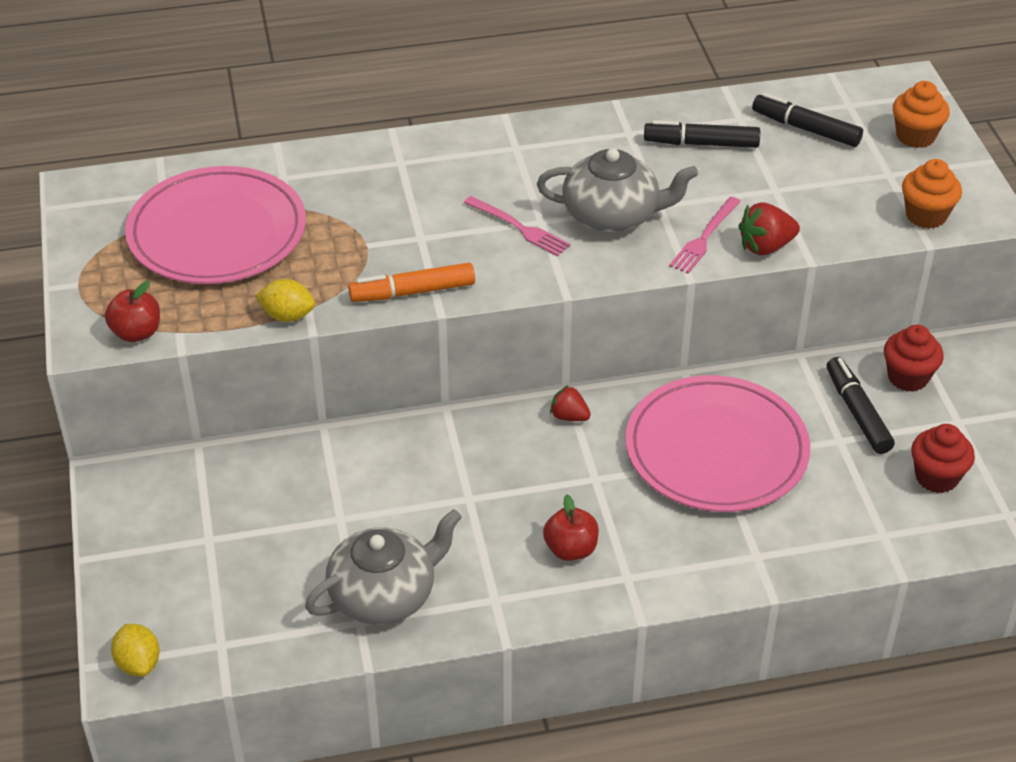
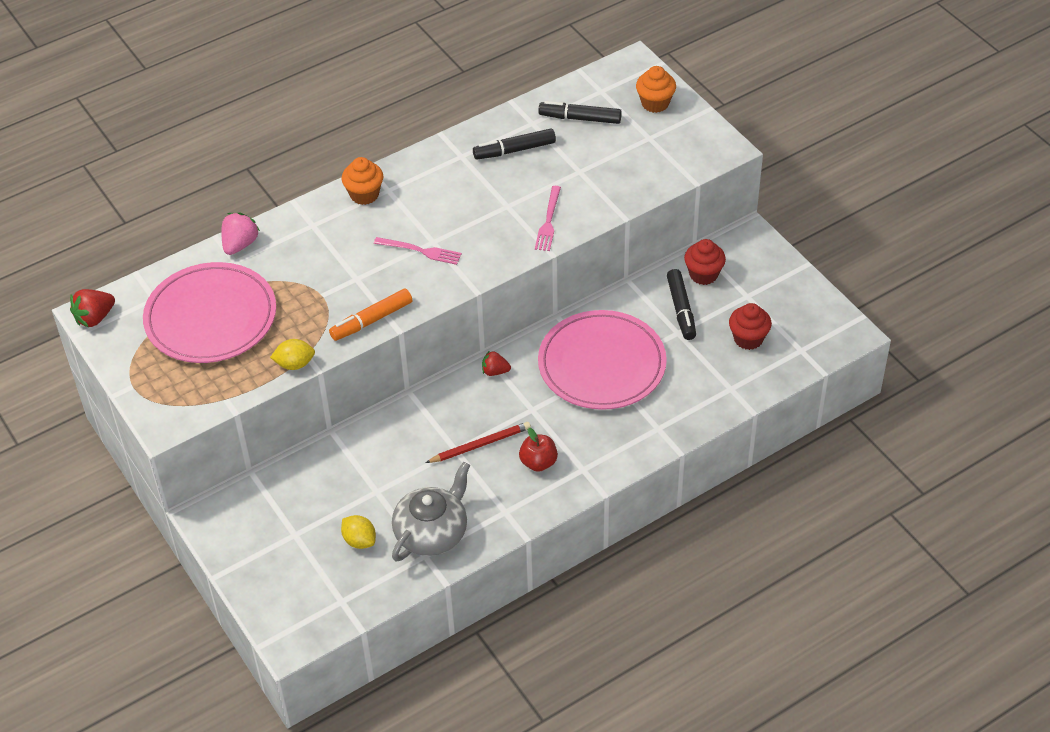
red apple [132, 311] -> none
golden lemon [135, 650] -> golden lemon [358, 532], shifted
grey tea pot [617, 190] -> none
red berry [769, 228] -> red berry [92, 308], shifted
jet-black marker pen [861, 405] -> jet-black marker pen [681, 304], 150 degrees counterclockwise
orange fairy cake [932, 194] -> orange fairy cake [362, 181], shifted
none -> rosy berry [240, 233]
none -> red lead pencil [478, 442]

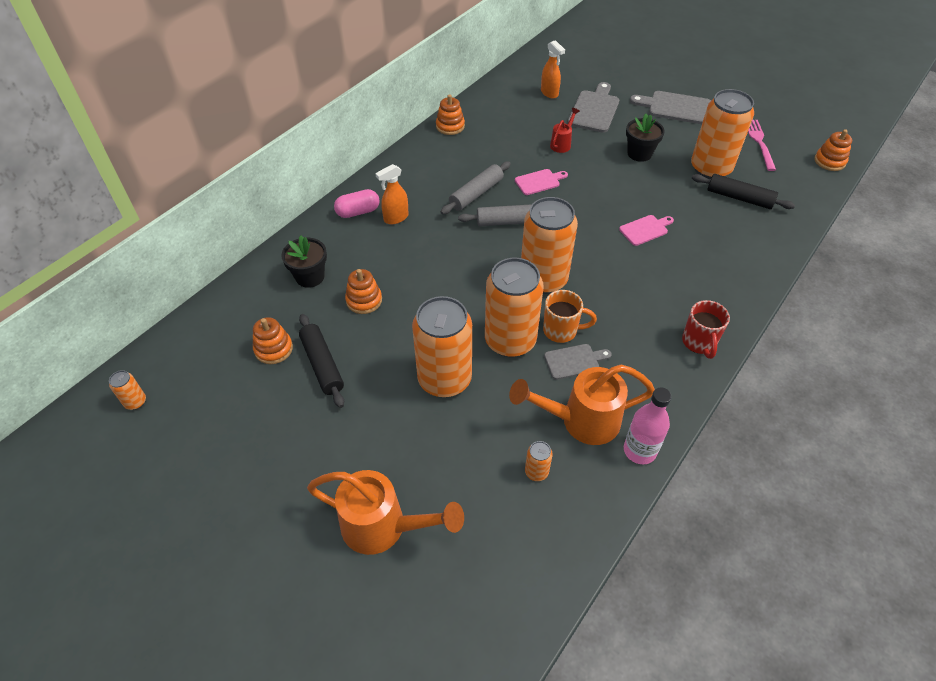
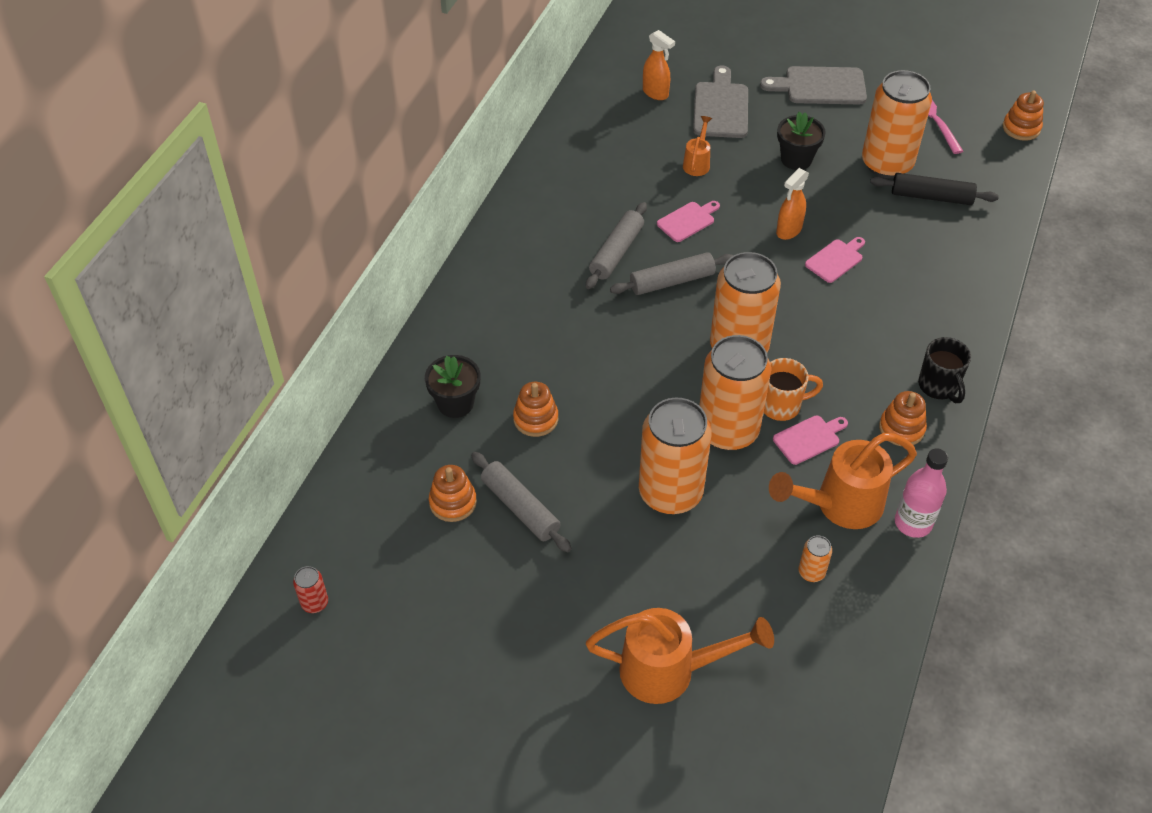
orange soda can [127, 390] -> red soda can [310, 589]
jet-black rolling pin [321, 361] -> grey rolling pin [521, 502]
rosy pill [357, 203] -> none
orange spray bottle [392, 194] -> orange spray bottle [792, 204], shifted
orange ring stacker [450, 114] -> orange ring stacker [903, 418], shifted
grey cutting board [578, 362] -> rosy cutting board [810, 440]
red watering pot [565, 130] -> orange watering pot [697, 146]
red coffee mug [706, 329] -> jet-black coffee mug [944, 370]

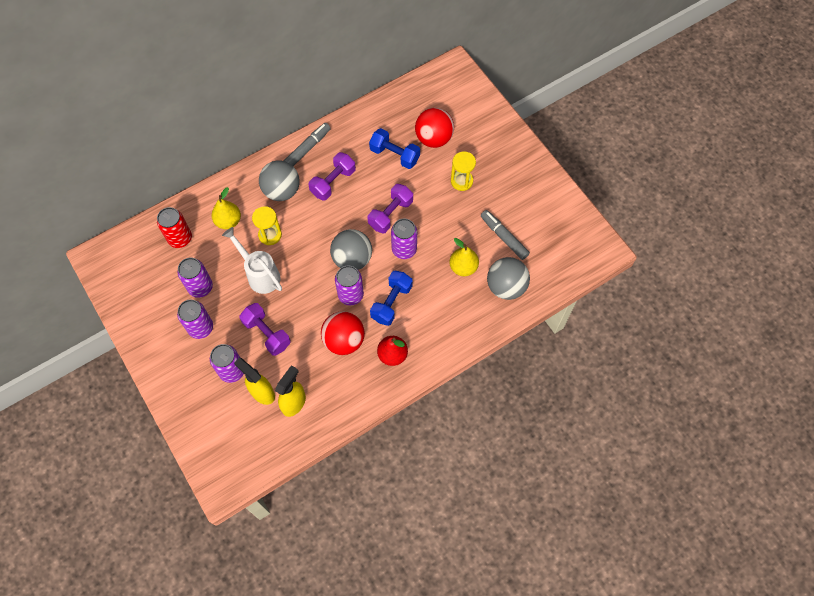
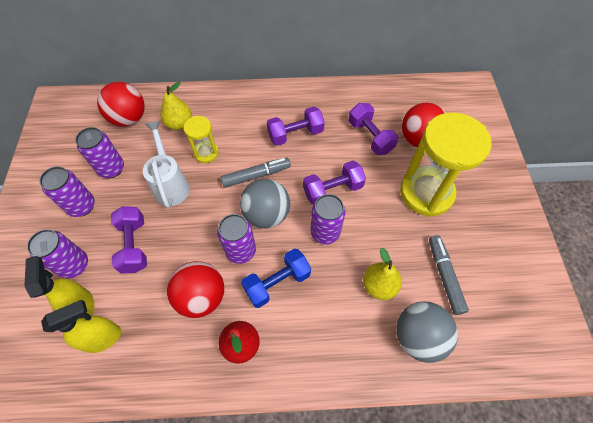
red soda can [174, 227] -> red sphere [121, 104]
grey sphere [279, 181] -> none
grey marker pen [307, 144] -> grey marker pen [255, 173], shifted
blue free weight [394, 148] -> violet free weight [373, 129]
golden sandglass [463, 171] -> golden sandglass [445, 164], x2.02

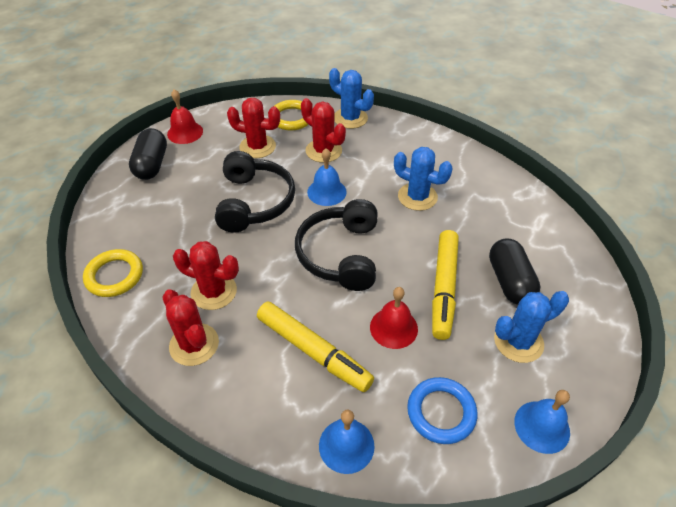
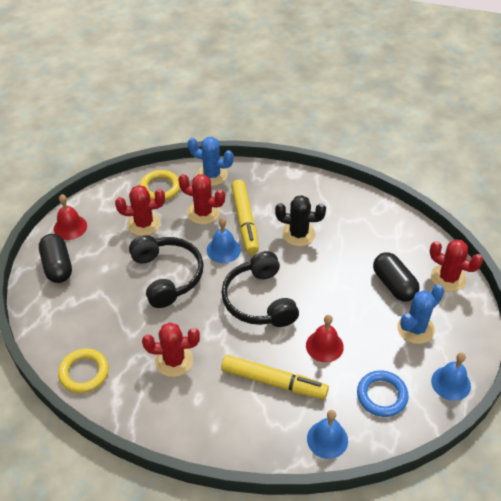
red saguaro cactus [190, 328] -> red saguaro cactus [456, 265], shifted
blue saguaro cactus [423, 179] -> jet-black saguaro cactus [300, 221]
golden marker pen [445, 285] -> golden marker pen [245, 217], shifted

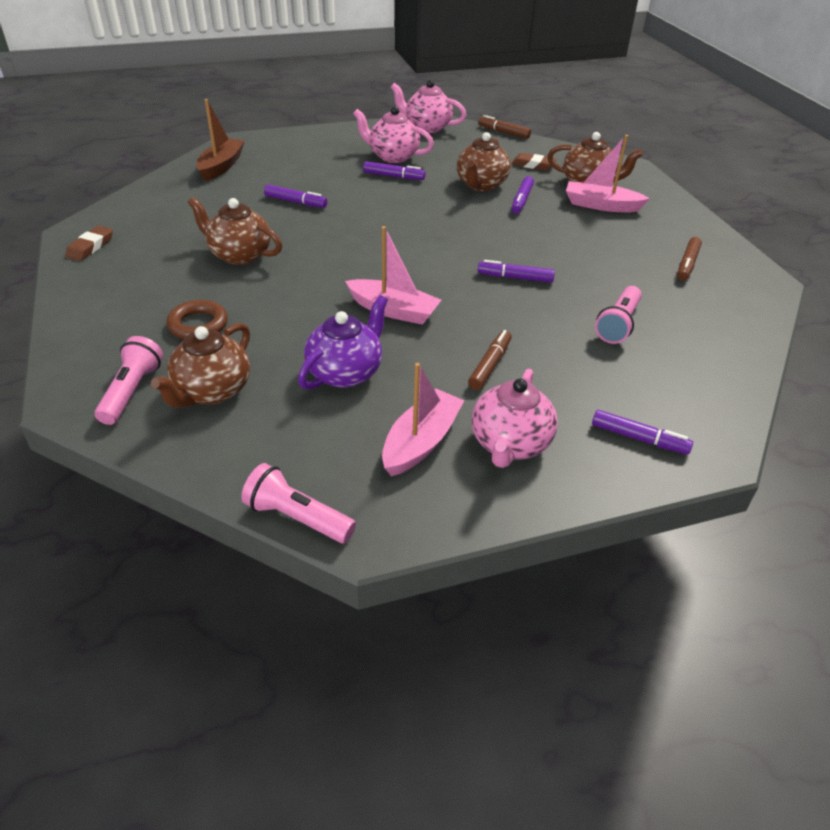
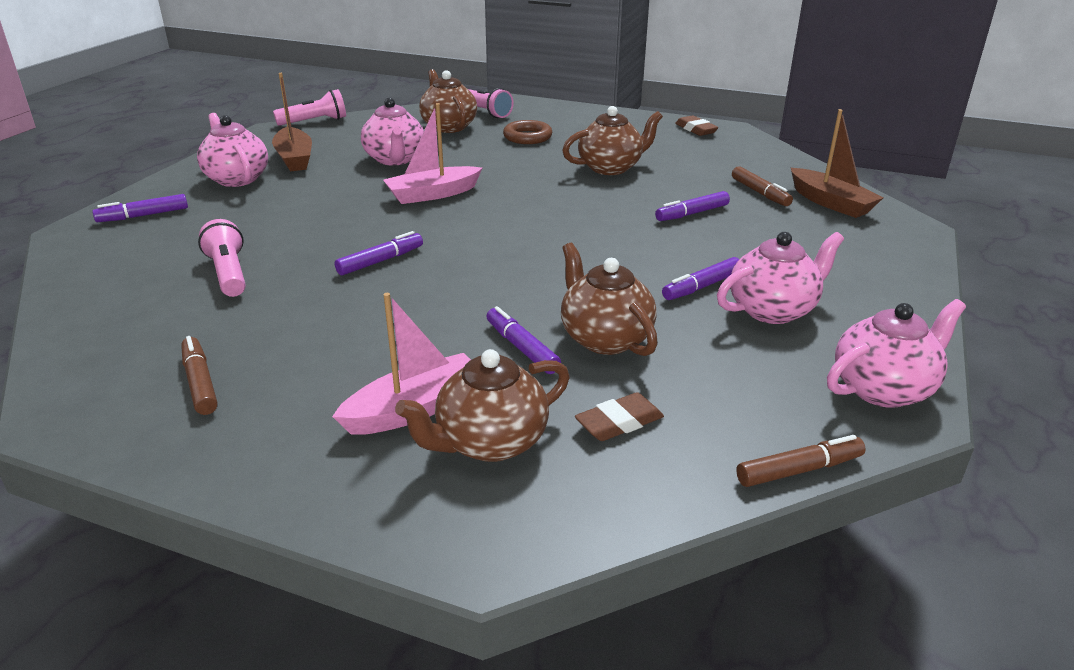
violet tea pot [343, 342] -> rosy tea pot [392, 132]
rosy boat [423, 420] -> brown boat [292, 122]
brown marker pen [490, 360] -> brown marker pen [762, 186], shifted

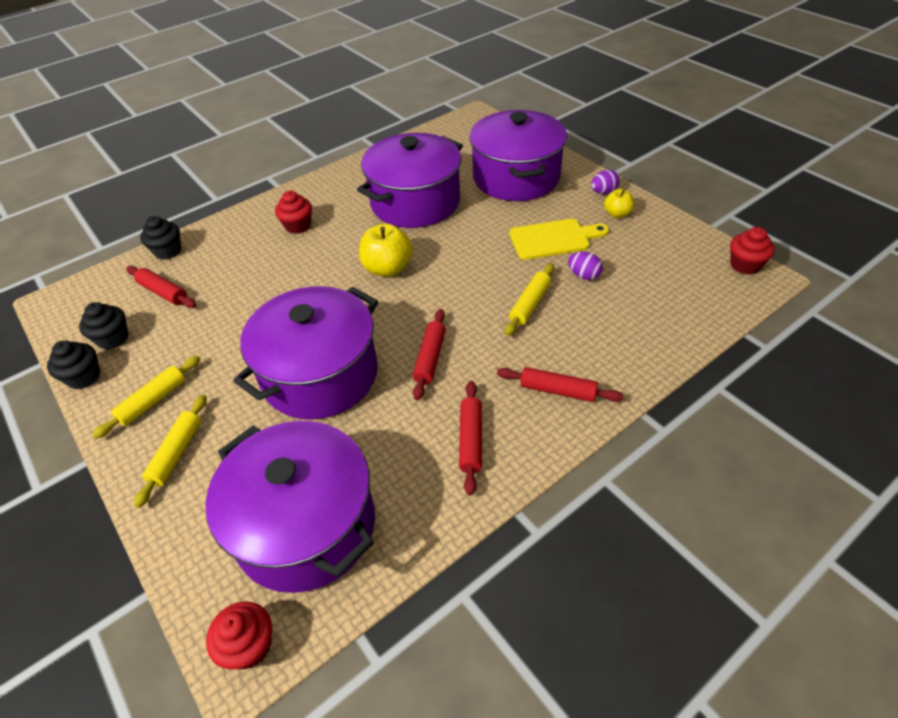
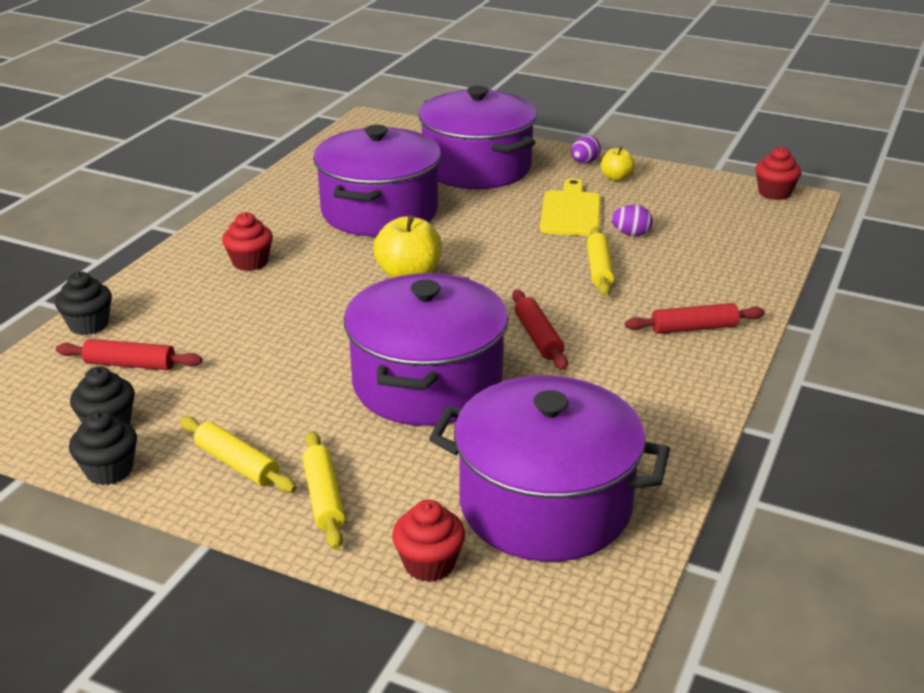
golden rolling pin [146, 397] -> golden rolling pin [238, 454], 60 degrees counterclockwise
red fairy cake [239, 635] -> red fairy cake [428, 541], shifted
red rolling pin [470, 438] -> none
golden cutting board [559, 239] -> golden cutting board [570, 207], 45 degrees counterclockwise

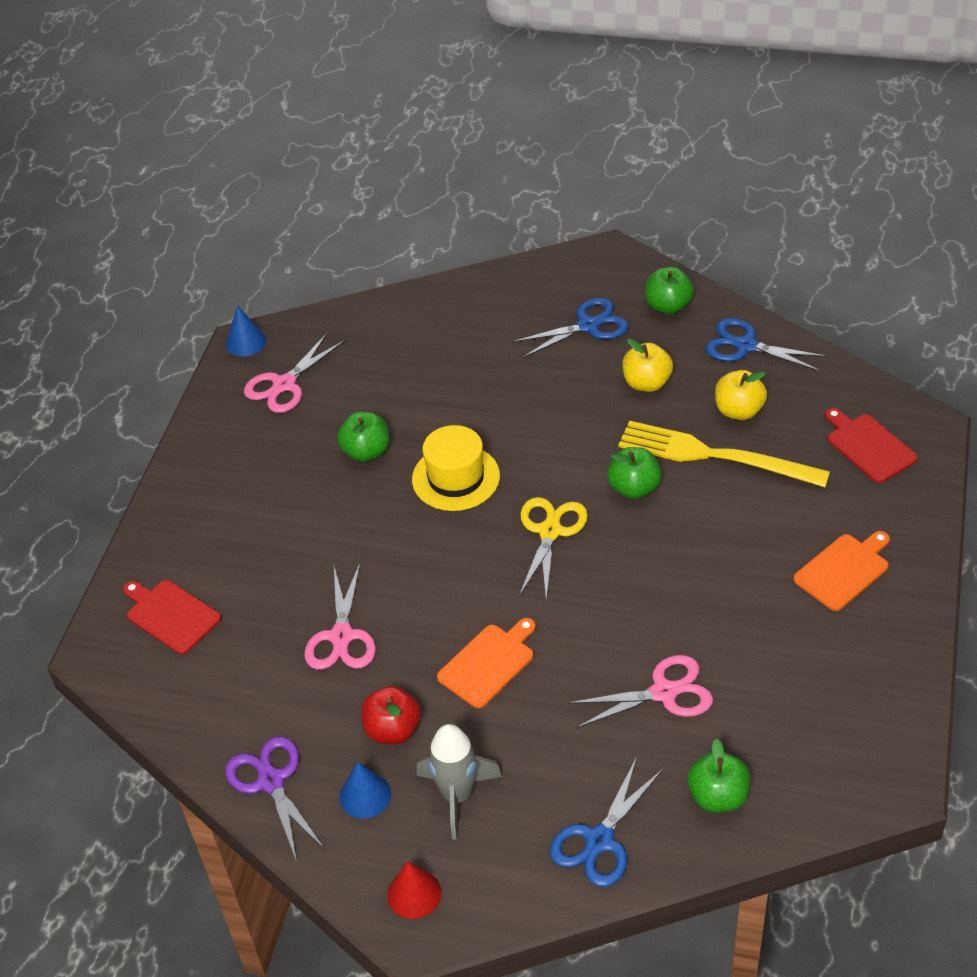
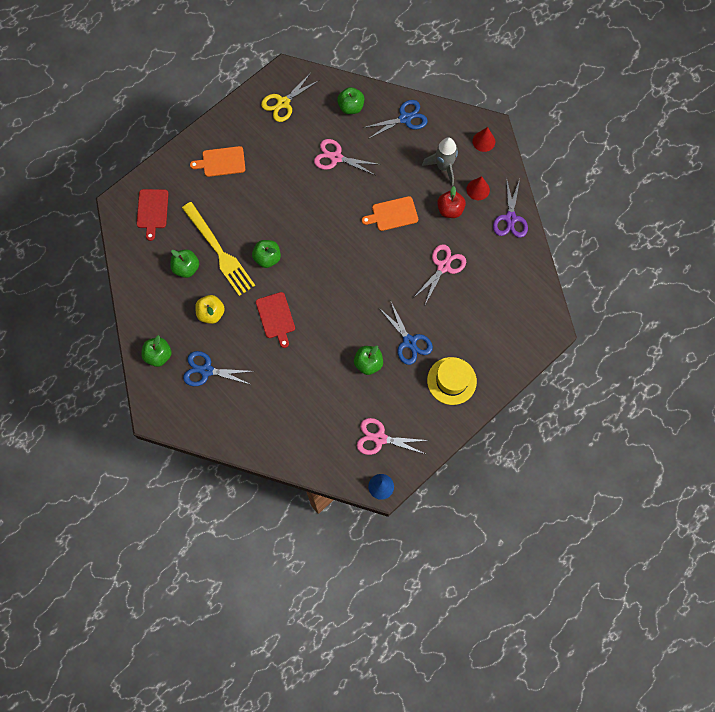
red cutting board [172, 617] -> red cutting board [275, 320], shifted
rosy pair of scissors [294, 373] -> rosy pair of scissors [393, 436], 150 degrees counterclockwise
blue cone shape [365, 790] -> red cone shape [478, 188]
golden hat [456, 468] -> golden hat [452, 381], shifted
golden pair of scissors [553, 548] -> golden pair of scissors [290, 97], shifted
blue pair of scissors [767, 345] -> blue pair of scissors [406, 332], shifted
golden apple [741, 395] -> leaf-green apple [184, 263]

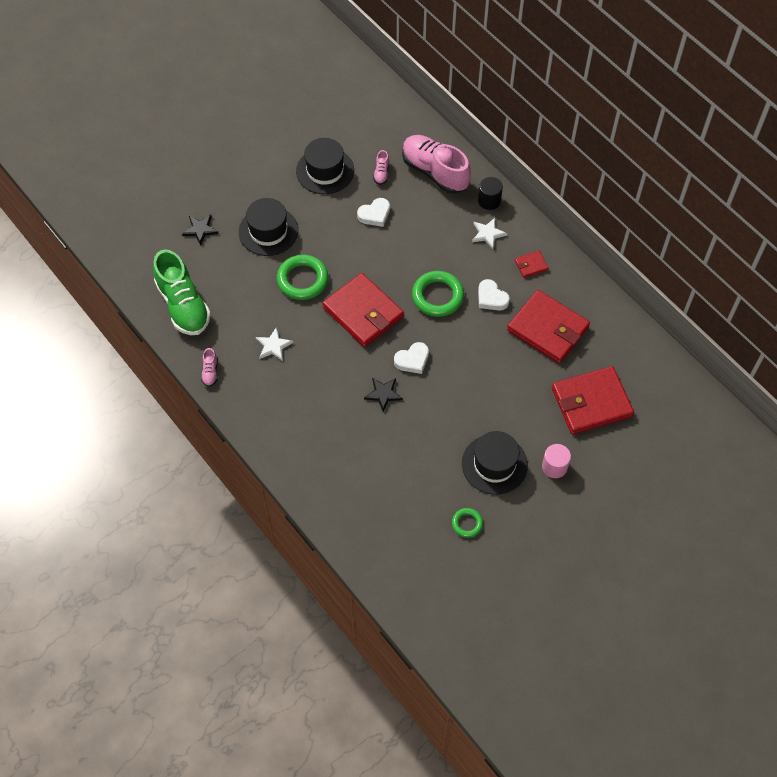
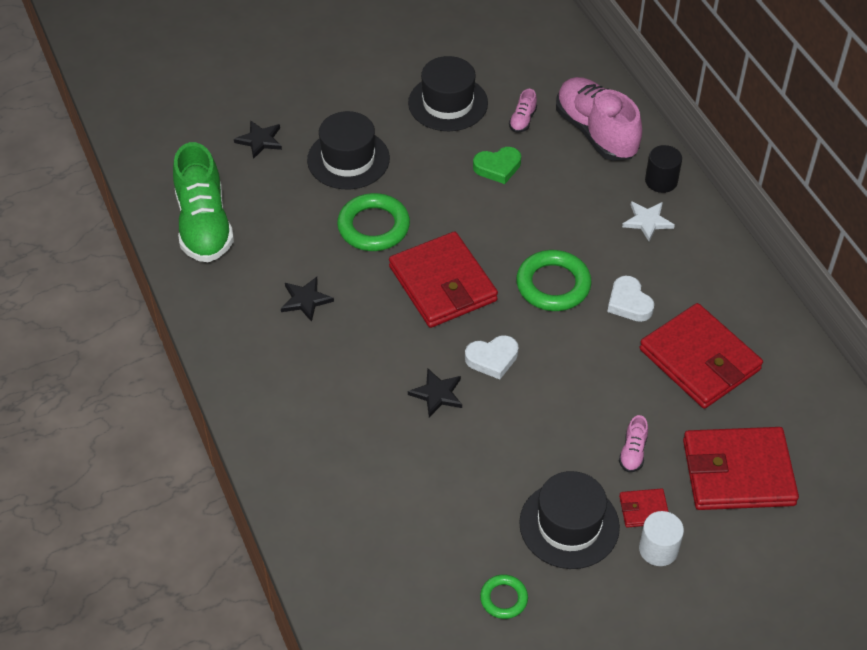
rosy shoe [209, 367] -> rosy shoe [633, 443], shifted
white star shape [274, 344] -> jet-black star shape [307, 299]
white love heart [373, 212] -> leaf-green love heart [497, 165]
red card wallet [531, 264] -> red card wallet [644, 508], shifted
rosy cylinder shape [556, 461] -> white cylinder shape [661, 538]

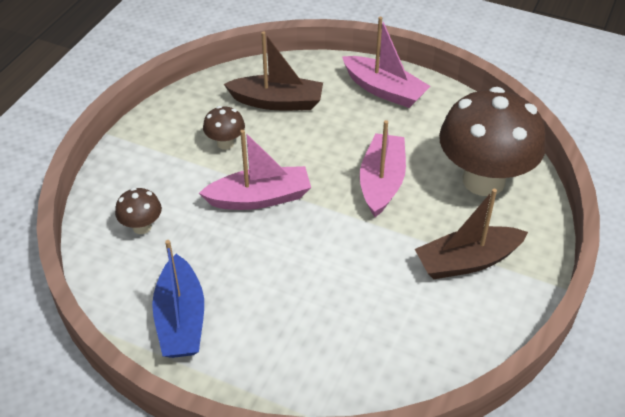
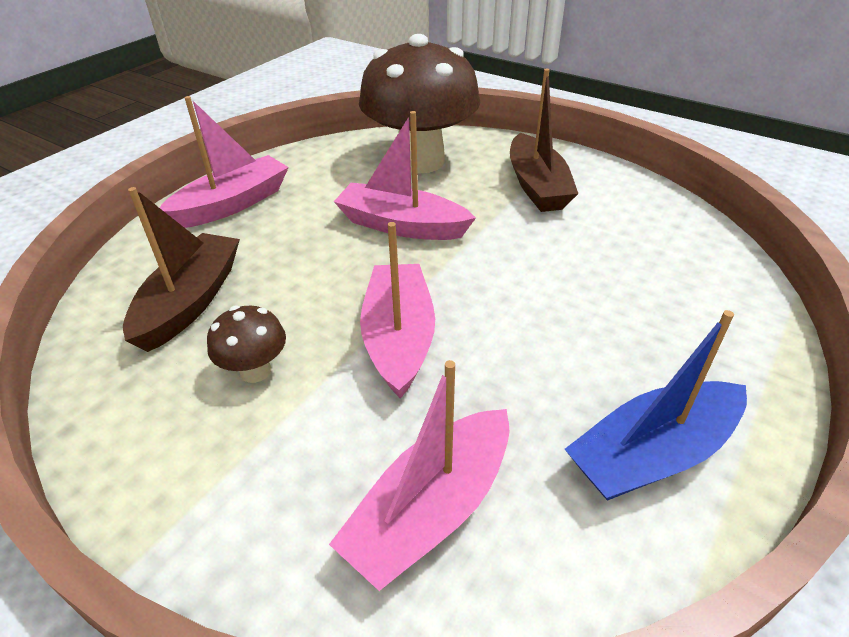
brown mushroom [138, 211] -> rosy boat [419, 475]
blue boat [178, 299] -> blue boat [656, 405], 150 degrees clockwise

